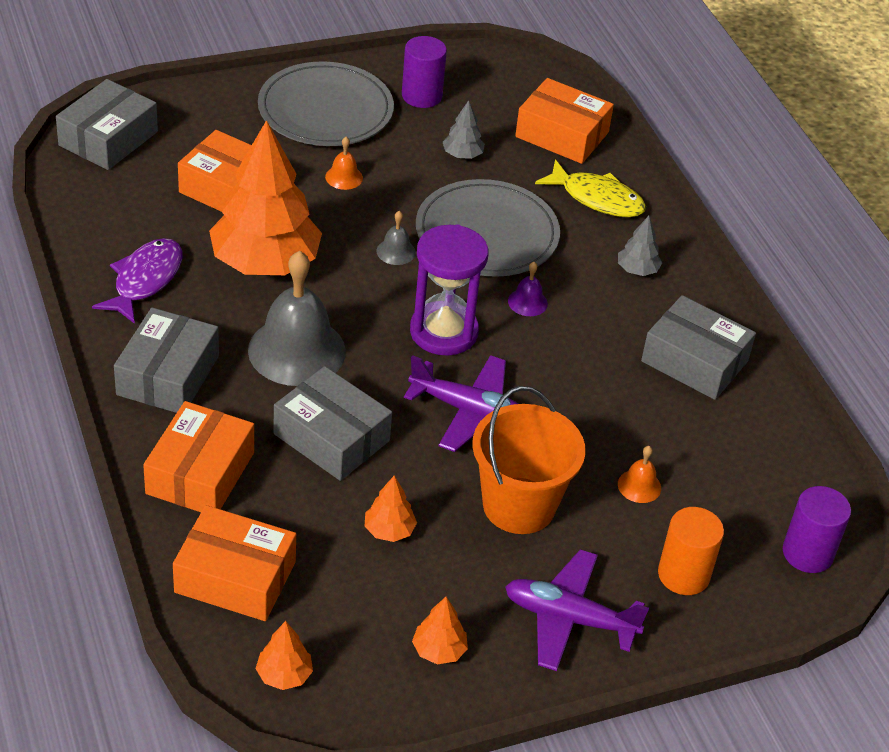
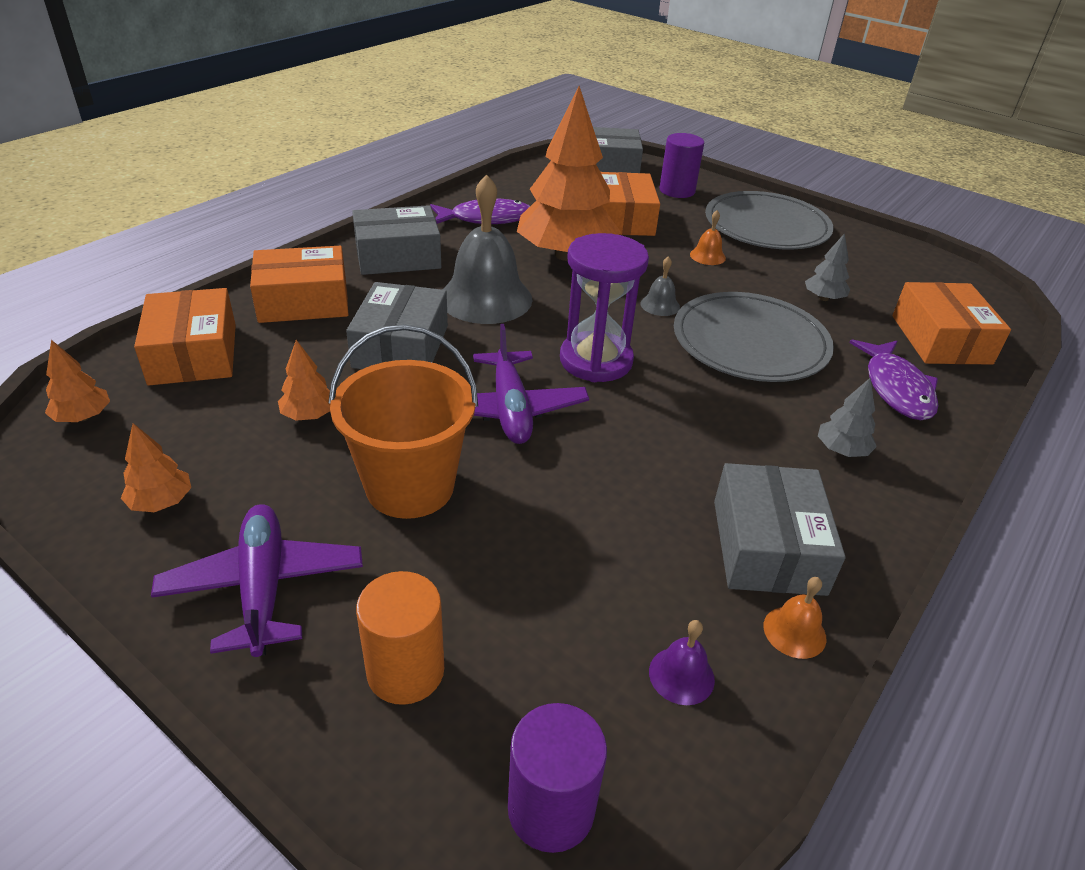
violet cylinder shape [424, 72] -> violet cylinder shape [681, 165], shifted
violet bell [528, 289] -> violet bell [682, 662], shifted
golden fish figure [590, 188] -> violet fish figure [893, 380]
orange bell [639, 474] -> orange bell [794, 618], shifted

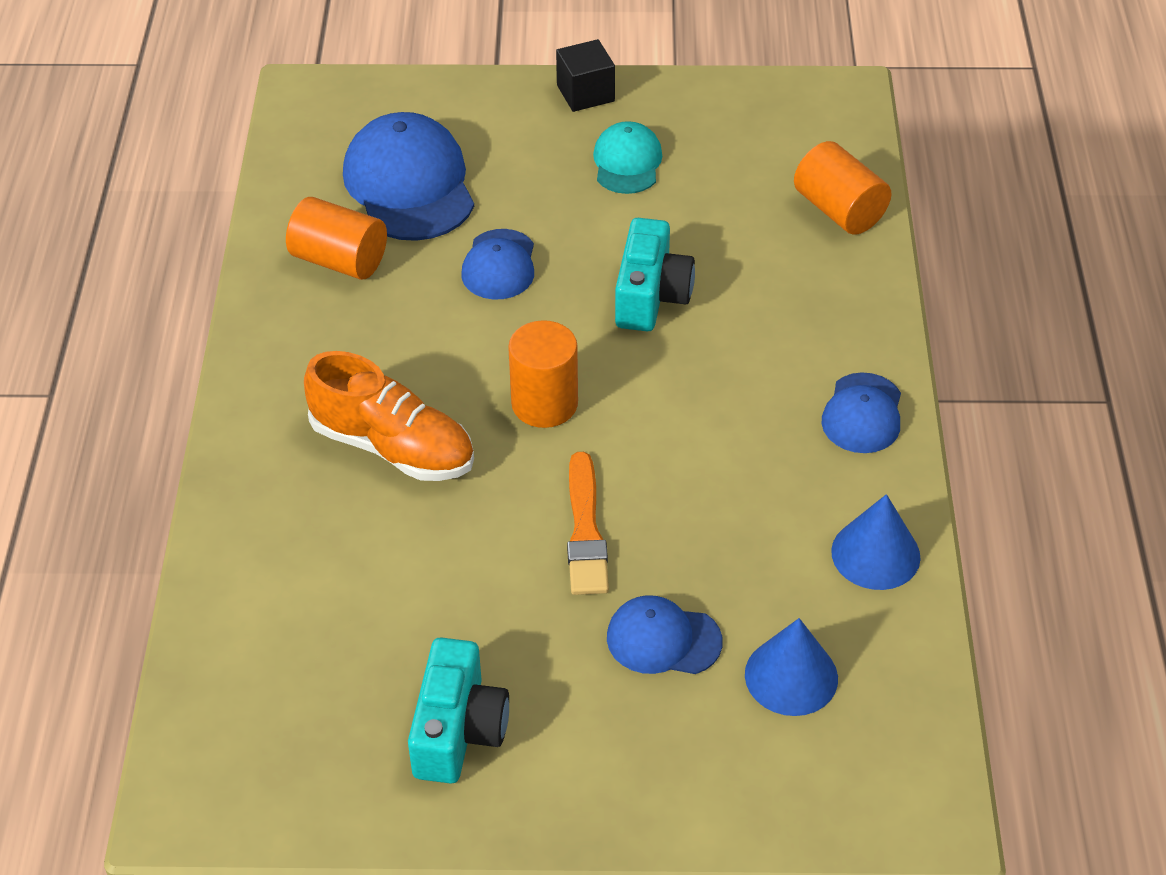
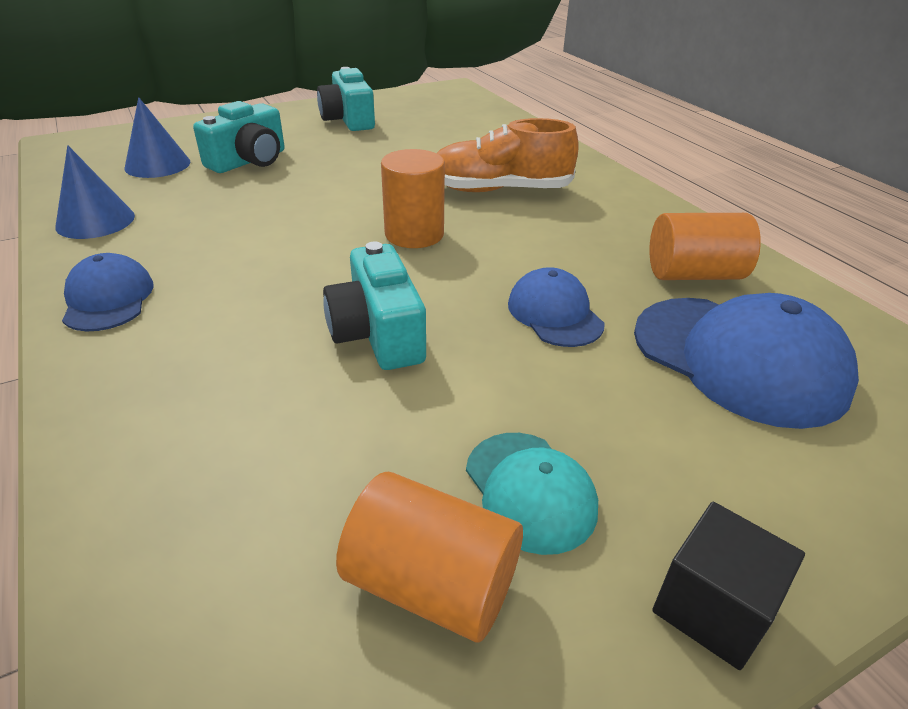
orange brush [588, 523] -> none
blue cap [665, 634] -> turquoise camera [239, 137]
orange cylinder shape [842, 188] -> orange cylinder shape [429, 557], shifted

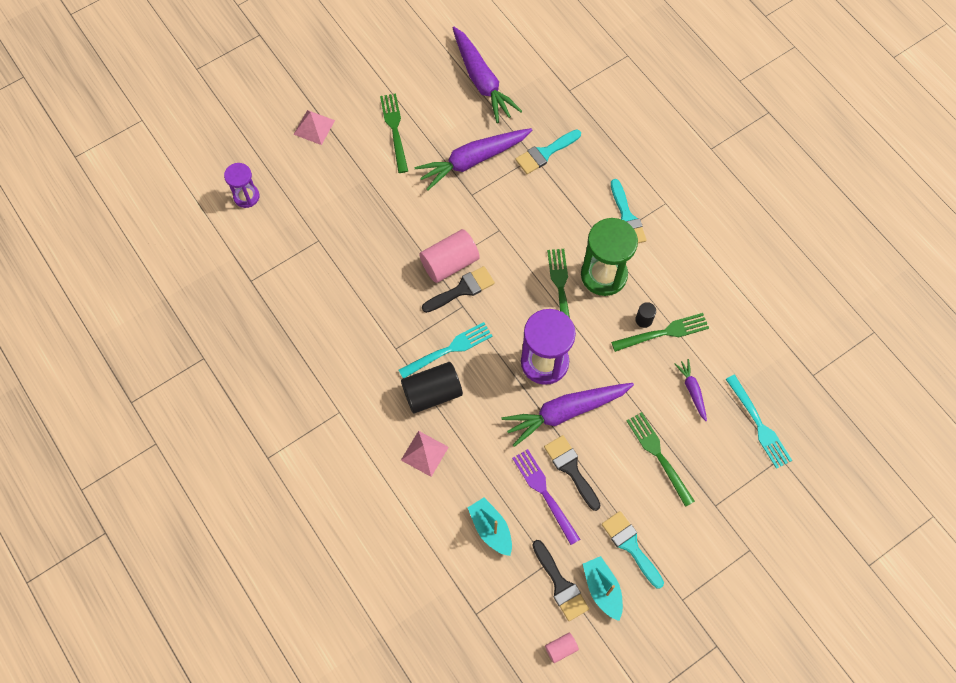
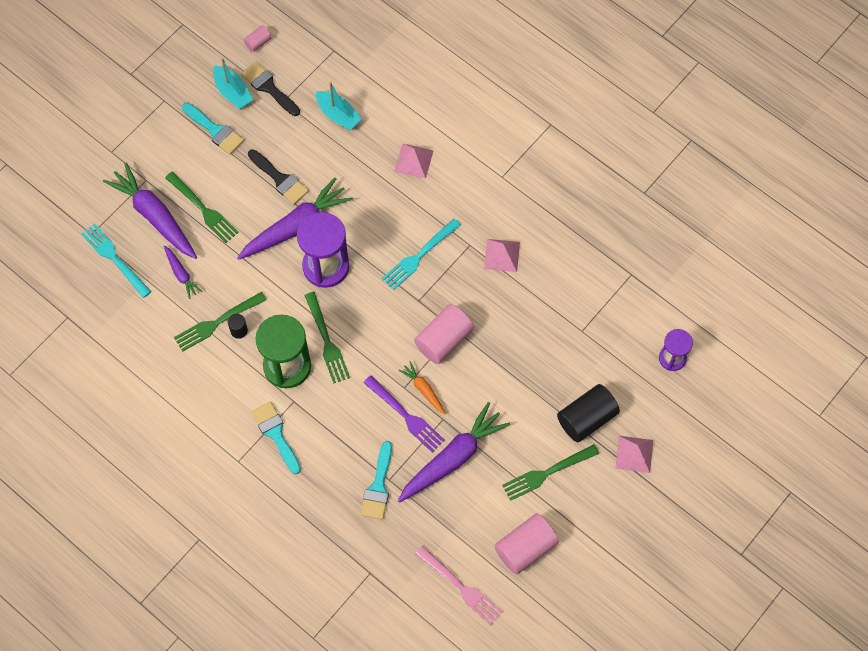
leaf-green dinner fork [394, 133] -> leaf-green dinner fork [550, 473], 90 degrees clockwise
jet-black cylinder shape [432, 387] -> jet-black cylinder shape [588, 413], shifted
jet-black brush [458, 289] -> none
violet toy carrot [487, 75] -> violet toy carrot [150, 211], shifted
violet dinner fork [546, 497] -> violet dinner fork [404, 413], shifted
turquoise brush [548, 151] -> turquoise brush [376, 480], 150 degrees clockwise
none -> orange toy carrot [422, 387]
none -> rosy dinner fork [459, 585]
none -> rosy solid pyramid [502, 255]
none -> rosy cylinder shape [526, 544]

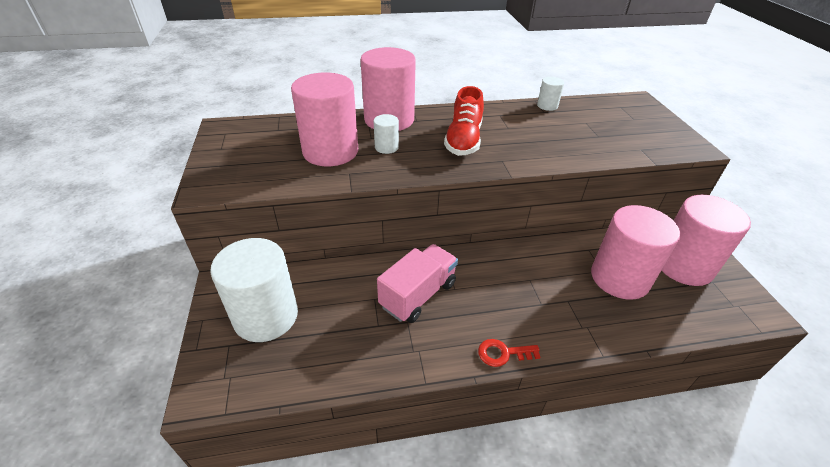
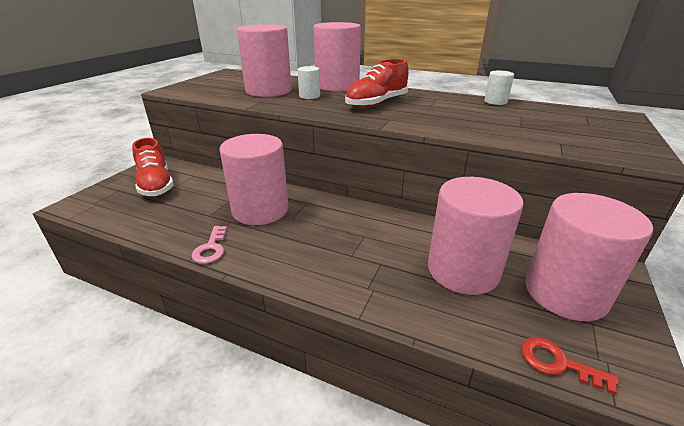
white cylinder shape [254, 290] -> red shoe [153, 167]
rosy toy truck [417, 283] -> rosy cylinder shape [254, 179]
red door key [509, 353] -> red door key [570, 366], shifted
none -> rosy door key [209, 245]

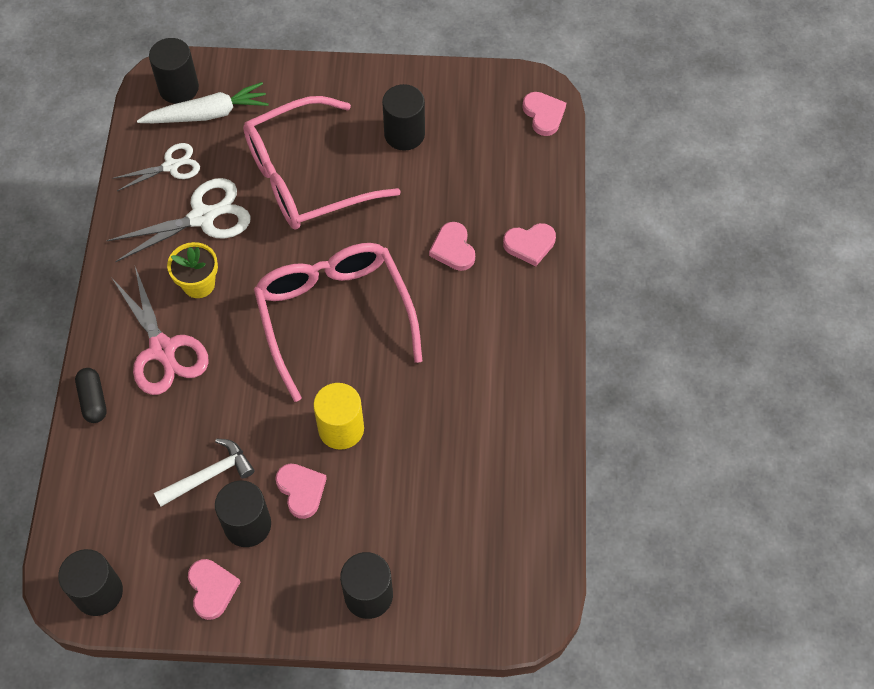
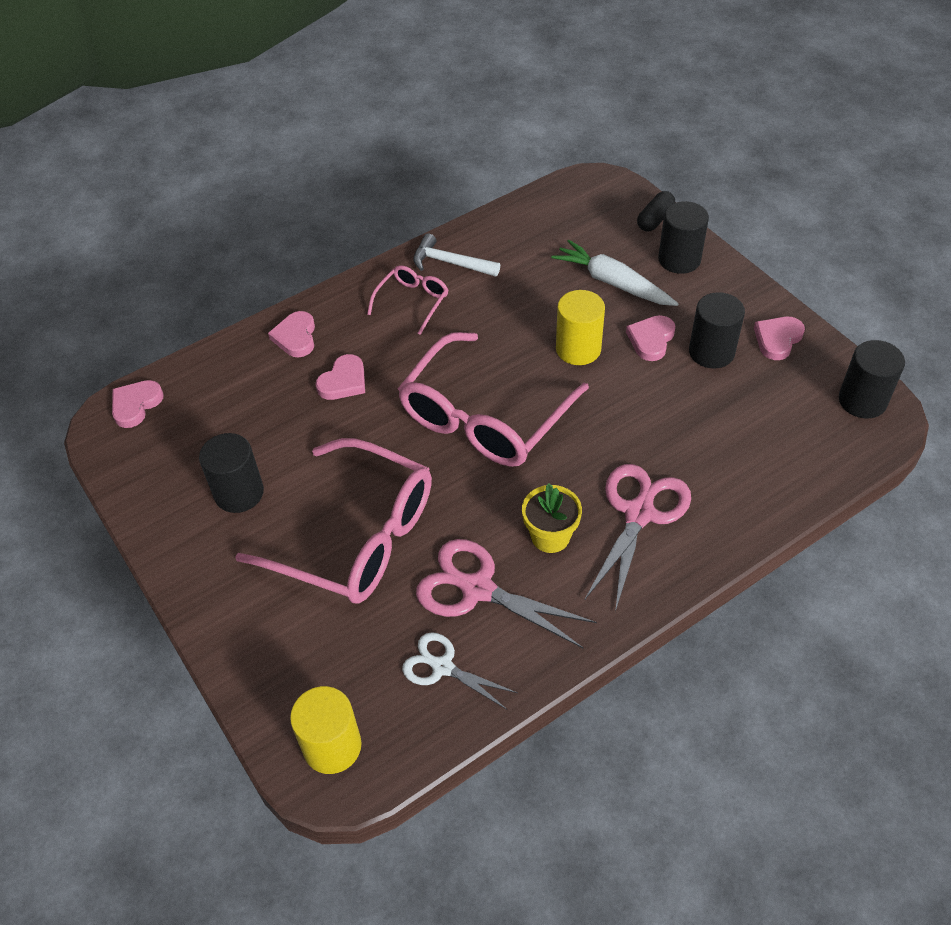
jet-black pill [91, 395] -> jet-black pill [656, 211], shifted
white pair of scissors [178, 220] -> rosy pair of scissors [506, 594]
white toy carrot [203, 102] -> white toy carrot [615, 273], shifted
jet-black cylinder shape [174, 71] -> golden cylinder shape [325, 730]
white hammer [204, 473] -> white hammer [456, 255], shifted
rosy love heart [529, 244] -> rosy love heart [291, 334], 135 degrees counterclockwise
none -> rosy spectacles [407, 300]

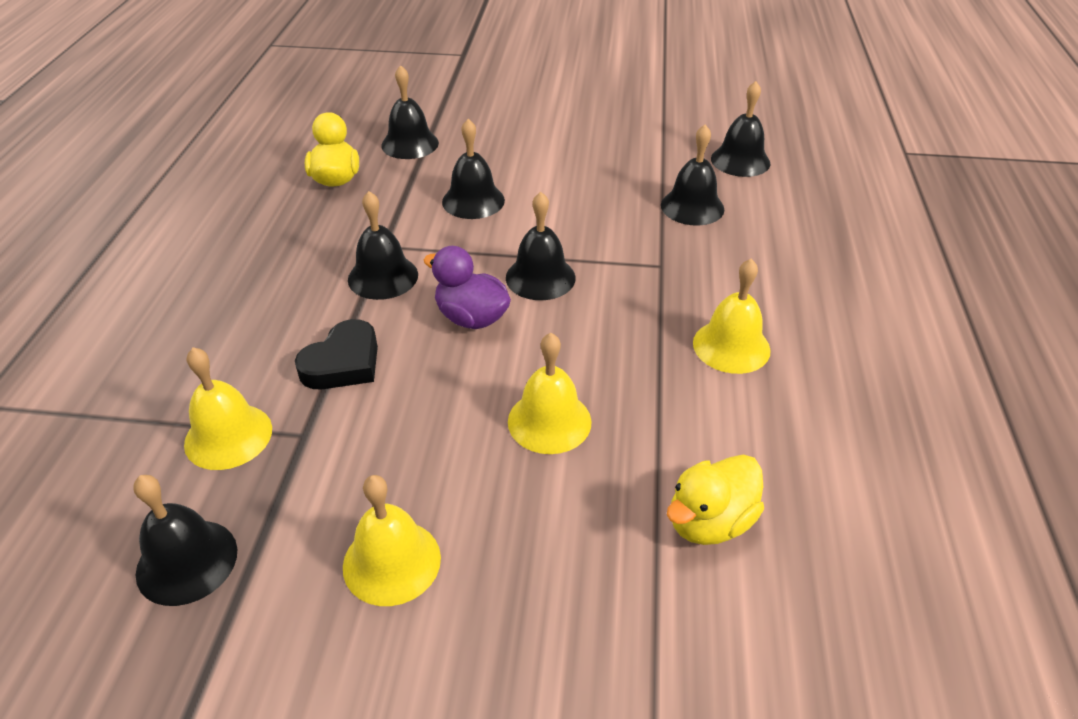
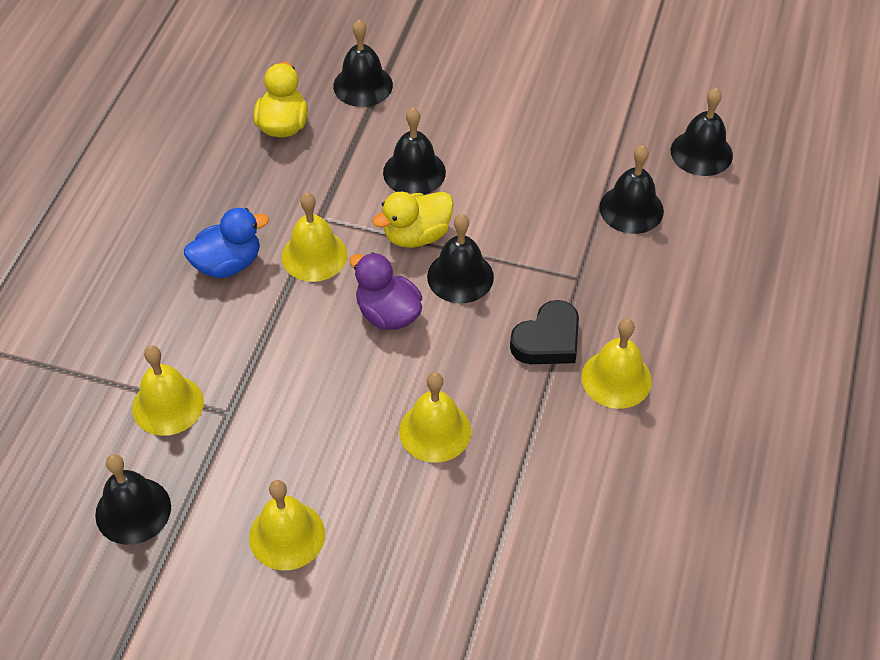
jet-black love heart [336, 354] -> jet-black love heart [544, 332], shifted
jet-black bell [383, 245] -> golden bell [314, 237]
golden duck [715, 500] -> golden duck [413, 220], shifted
none -> blue duck [226, 243]

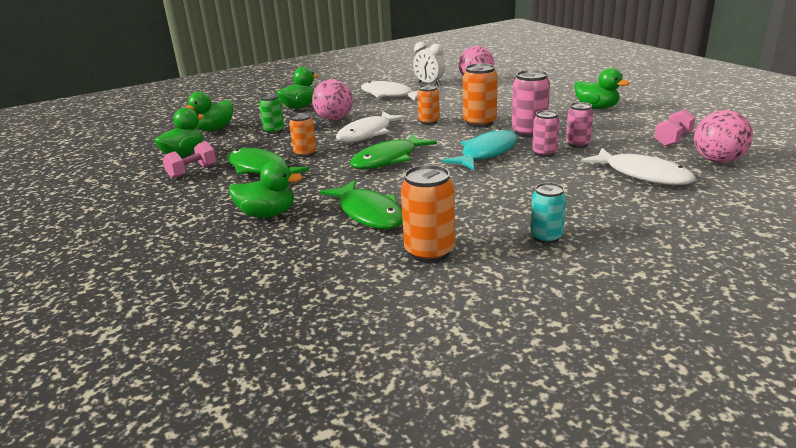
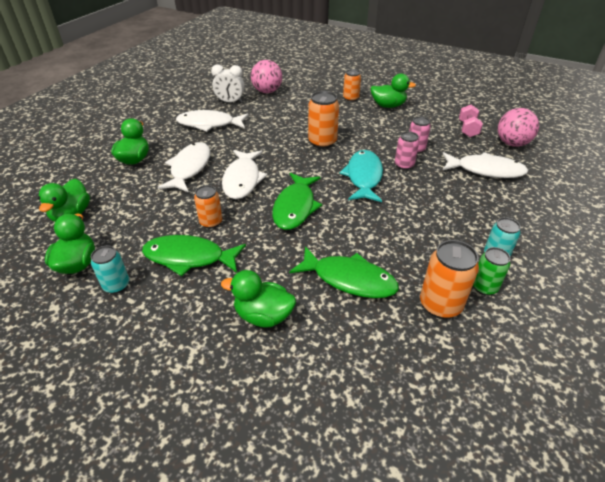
rosy free weight [189, 160] -> turquoise soda can [110, 270]
leaf-green duck [266, 189] -> leaf-green duck [258, 299], 135 degrees counterclockwise
leaf-green soda can [271, 114] -> leaf-green soda can [491, 271], shifted
rosy sphere [332, 99] -> white fish figure [184, 167]
orange soda can [428, 104] -> orange soda can [352, 85], shifted
rosy soda can [531, 104] -> none

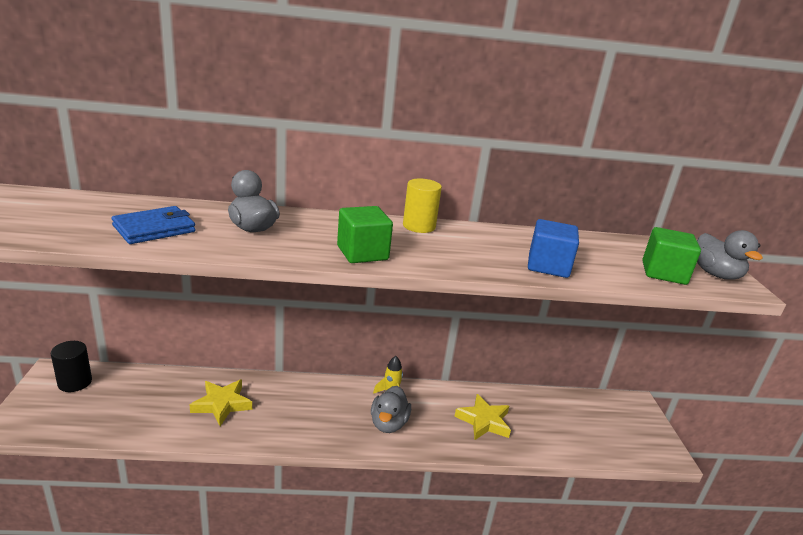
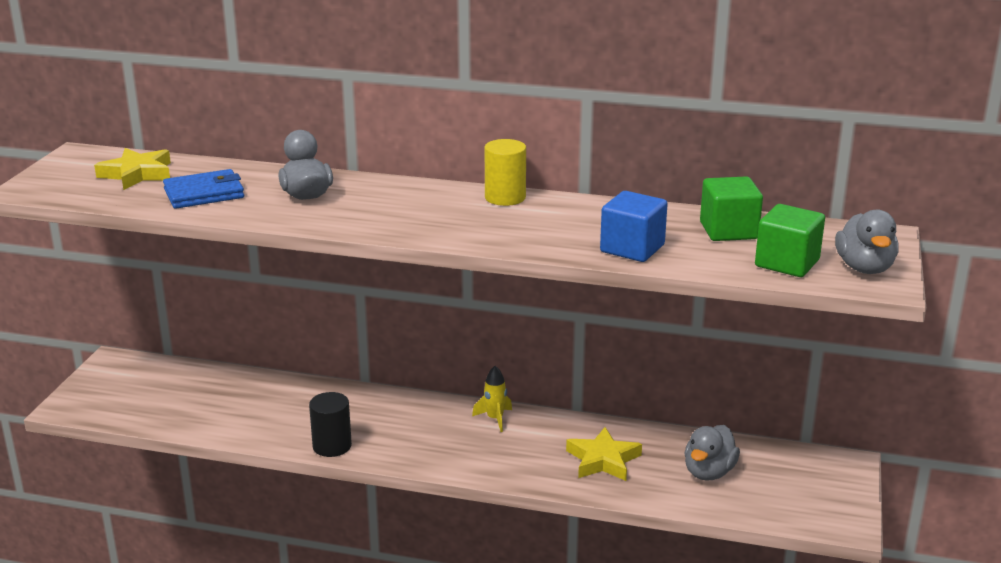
jet-black cylinder shape [71, 366] -> jet-black cylinder shape [330, 424], shifted
golden star shape [221, 403] -> golden star shape [132, 169], shifted
leaf-green block [365, 234] -> leaf-green block [731, 208], shifted
grey duck [391, 409] -> grey duck [712, 453], shifted

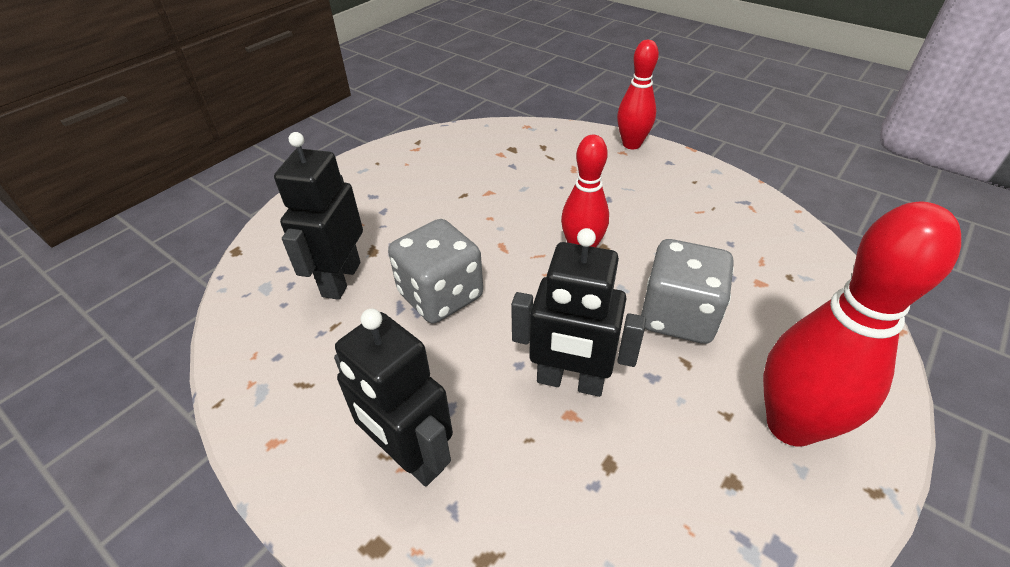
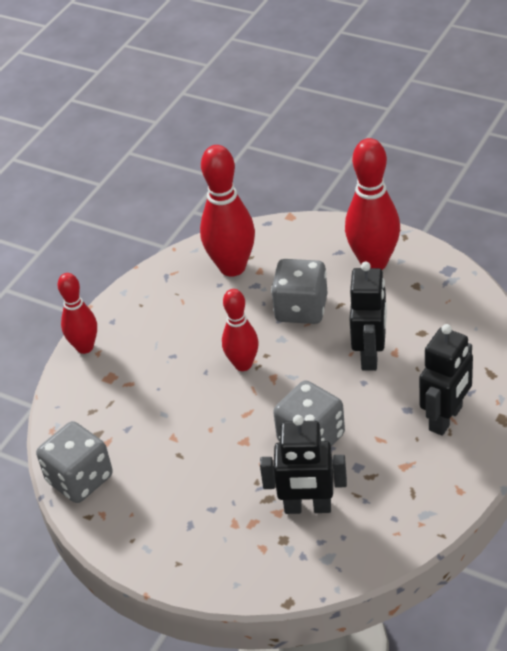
none -> grey game die [74, 462]
none -> red skittle [227, 211]

